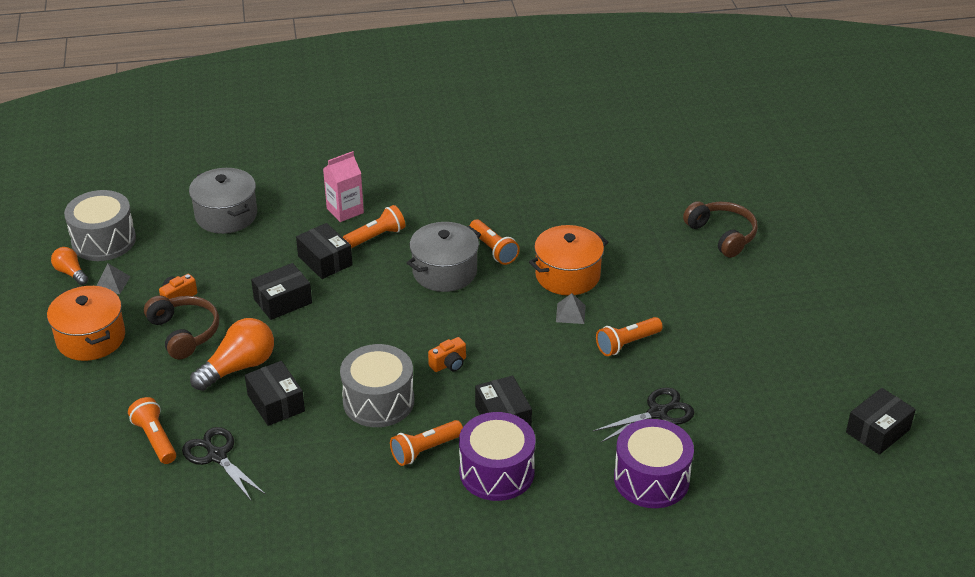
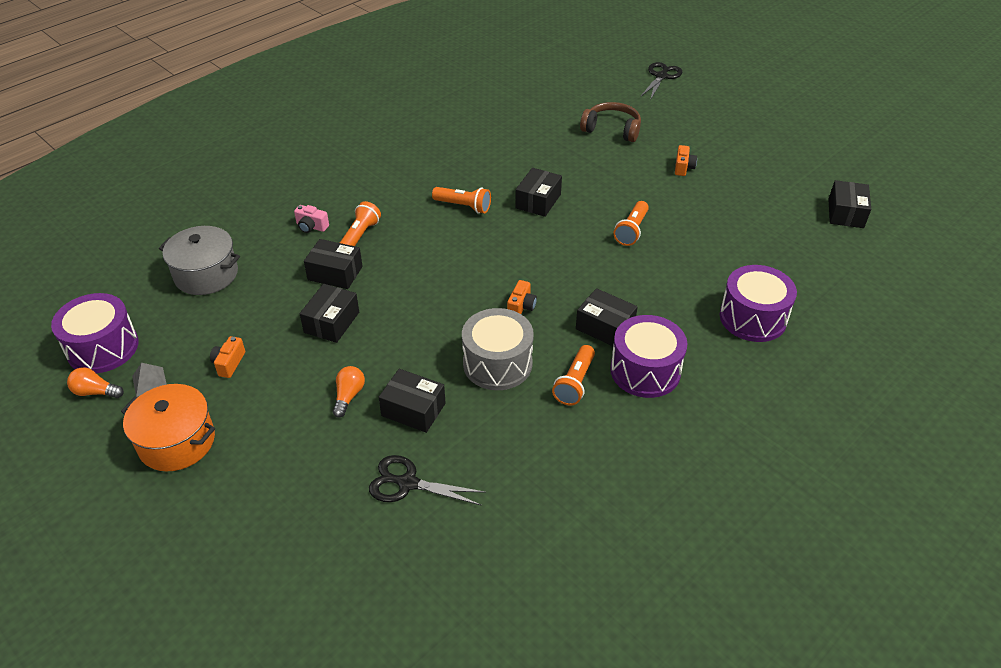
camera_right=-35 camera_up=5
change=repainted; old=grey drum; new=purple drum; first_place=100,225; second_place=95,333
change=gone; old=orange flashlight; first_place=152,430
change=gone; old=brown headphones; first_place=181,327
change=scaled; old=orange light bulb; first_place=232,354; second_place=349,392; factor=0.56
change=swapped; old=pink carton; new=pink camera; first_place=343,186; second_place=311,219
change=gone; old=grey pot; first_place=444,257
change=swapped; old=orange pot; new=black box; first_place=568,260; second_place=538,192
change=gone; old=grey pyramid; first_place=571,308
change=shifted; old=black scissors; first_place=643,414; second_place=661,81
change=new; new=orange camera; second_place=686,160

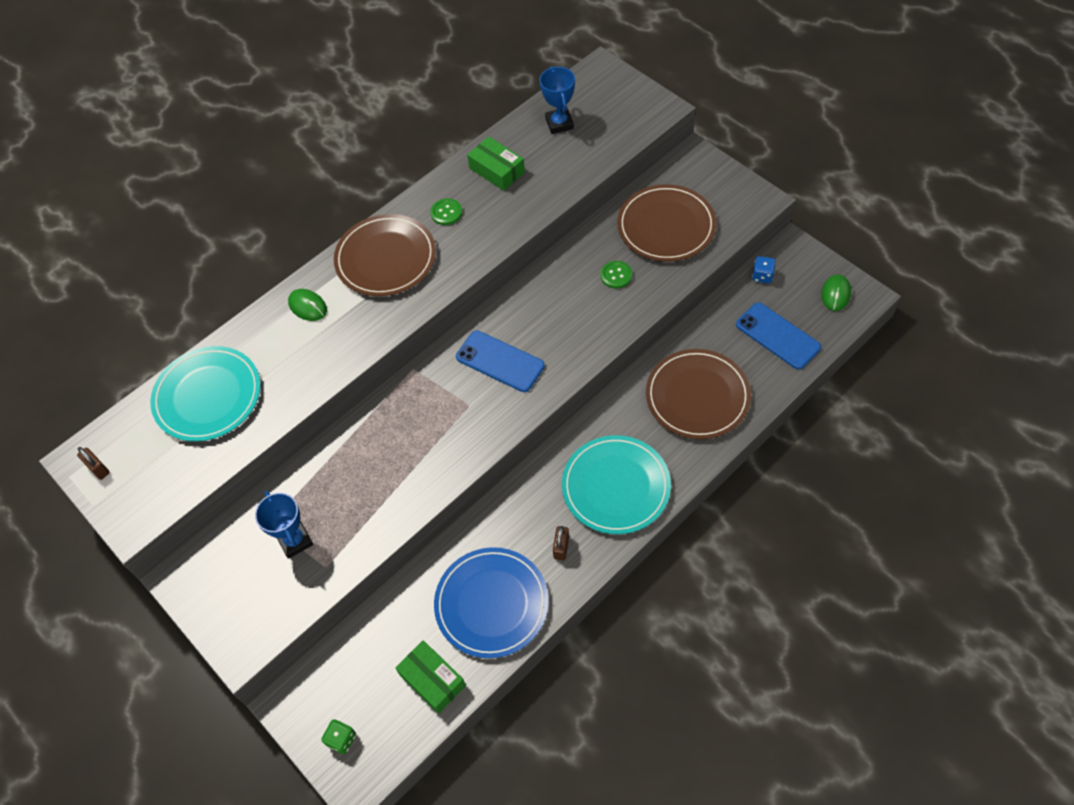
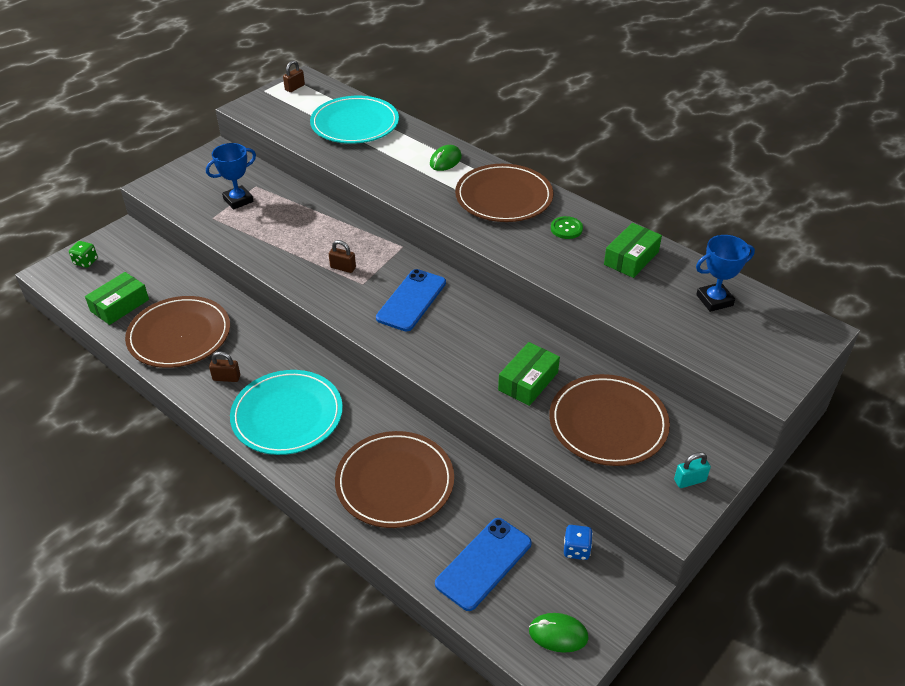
camera_right=80 camera_up=-15
change=repainted; old=blue plate; new=brown plate; first_place=491,602; second_place=177,332
change=swapped; old=green button; new=green box; first_place=616,275; second_place=529,374
change=new; new=brown padlock; second_place=342,256
change=new; new=turquoise padlock; second_place=692,470

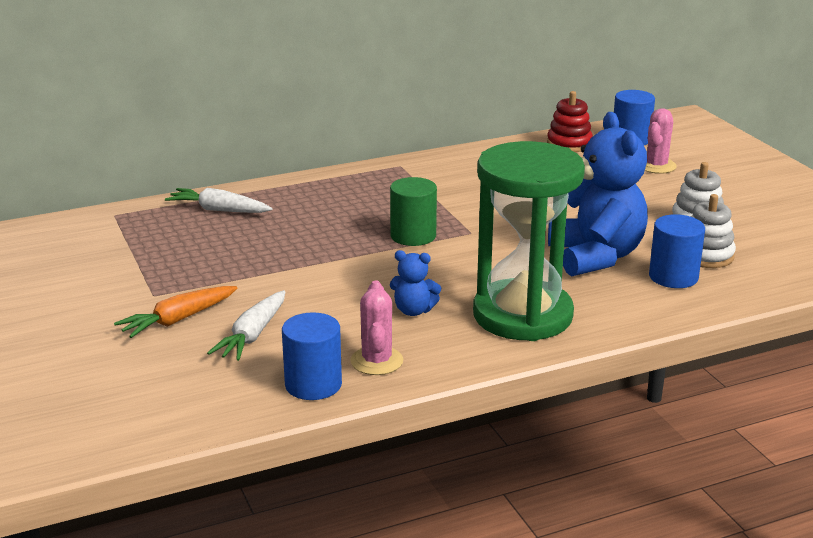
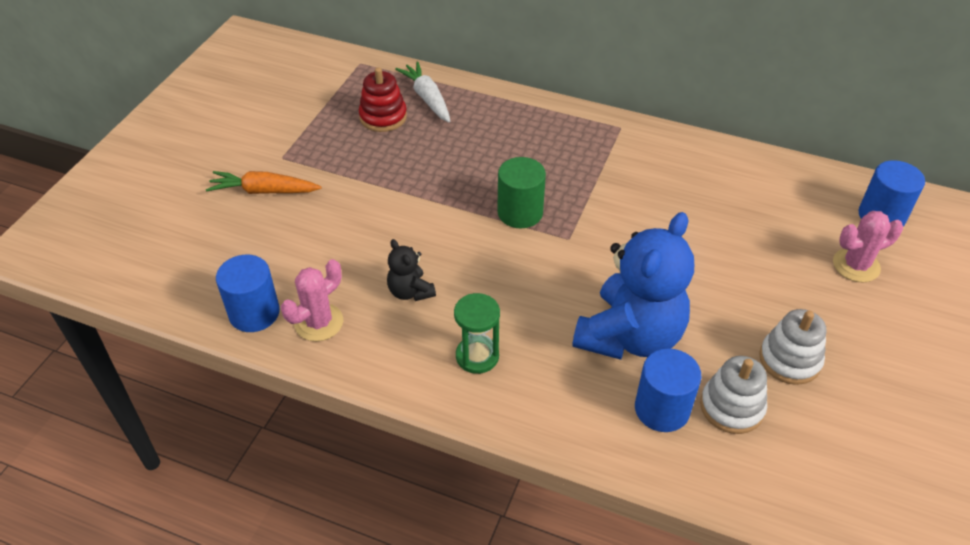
camera_right=45 camera_up=20
change=gone; old=white carrot; first_place=246,325
change=repainted; old=blue teddy bear; new=black teddy bear; first_place=415,283; second_place=411,270
change=scaled; old=green hourglass; first_place=529,241; second_place=477,333; factor=0.43
change=shifted; old=red stacking toy; first_place=570,121; second_place=383,99

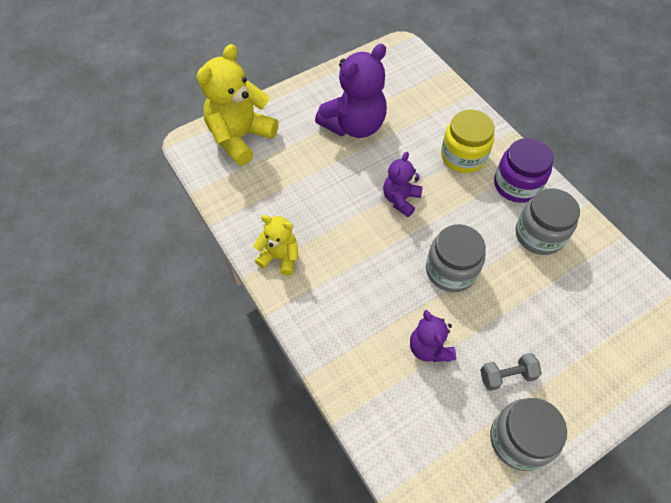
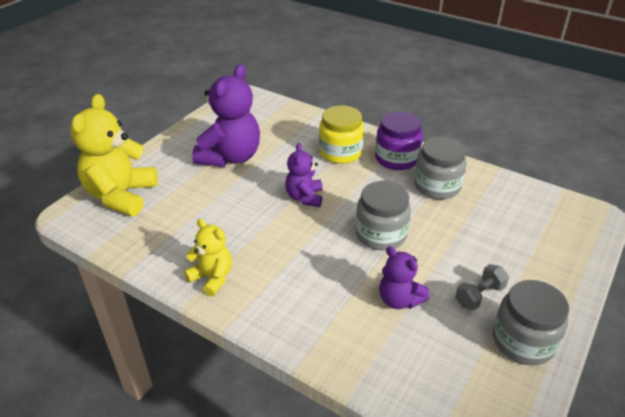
camera_right=-25 camera_up=-20
change=rotated; old=yellow teddy bear; first_place=276,245; second_place=208,258; degrees=45

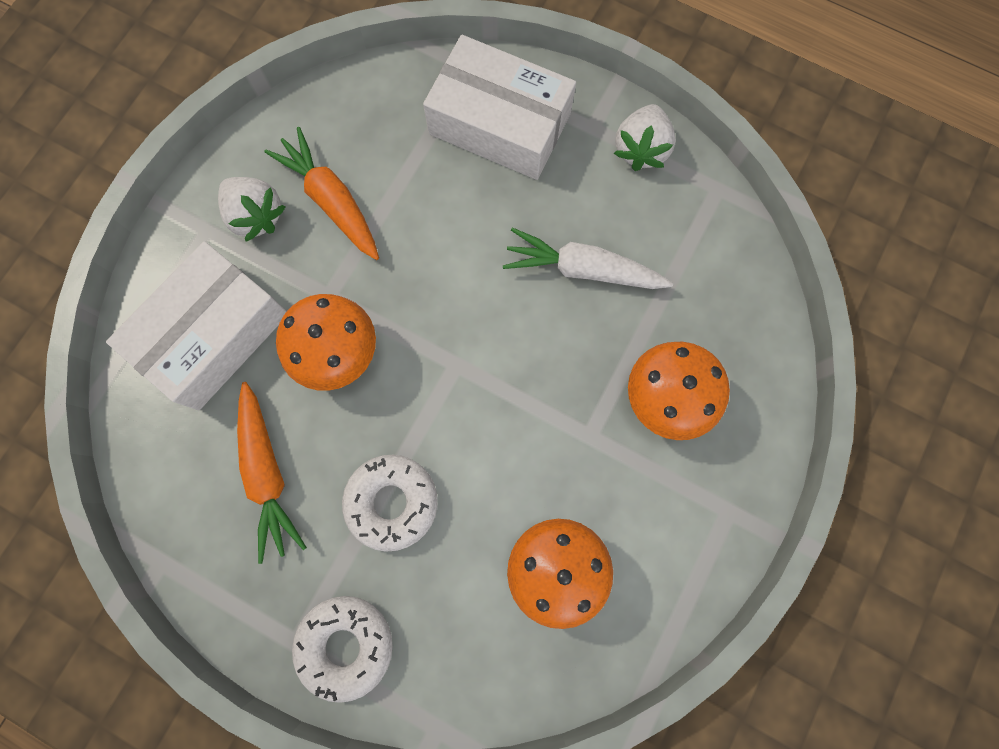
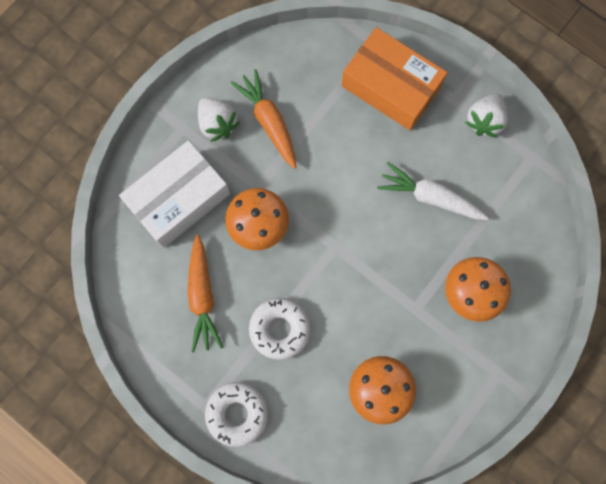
camera_right=10 camera_up=0
change=repainted; old=white box; new=orange box; first_place=499,107; second_place=394,78

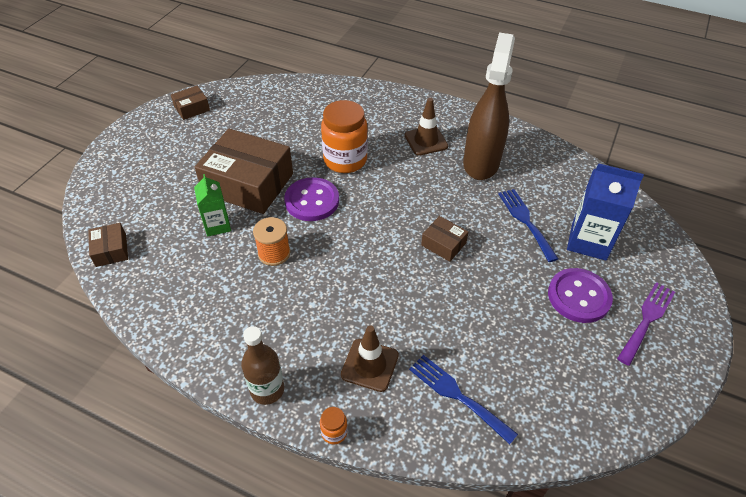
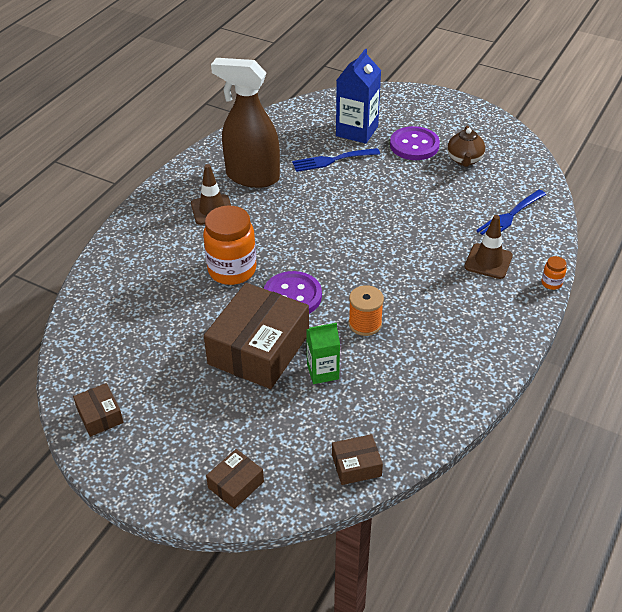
camera_right=-85 camera_up=-5
change=gone; old=brown bottle; first_place=262,365
change=shifted; old=brown box; first_place=445,239; second_place=235,479
change=gone; old=purple fork; first_place=646,324
change=new; new=brown teapot; second_place=466,146

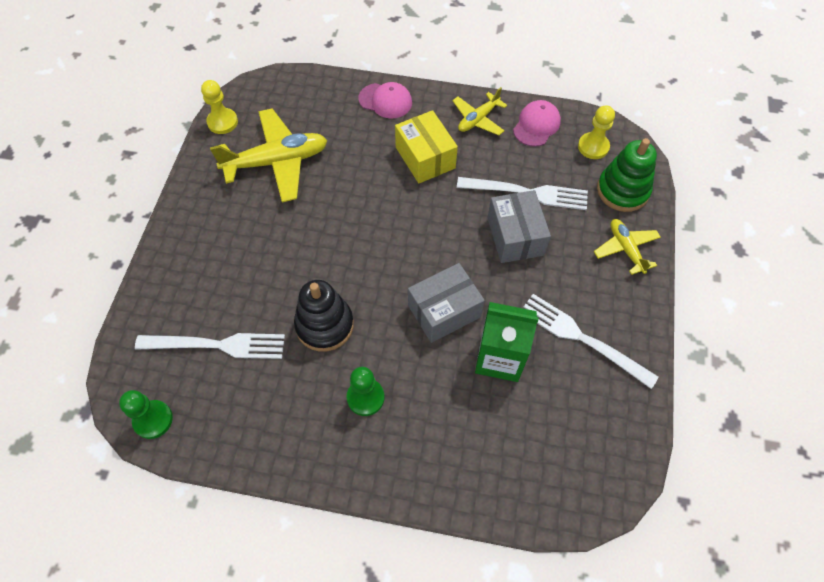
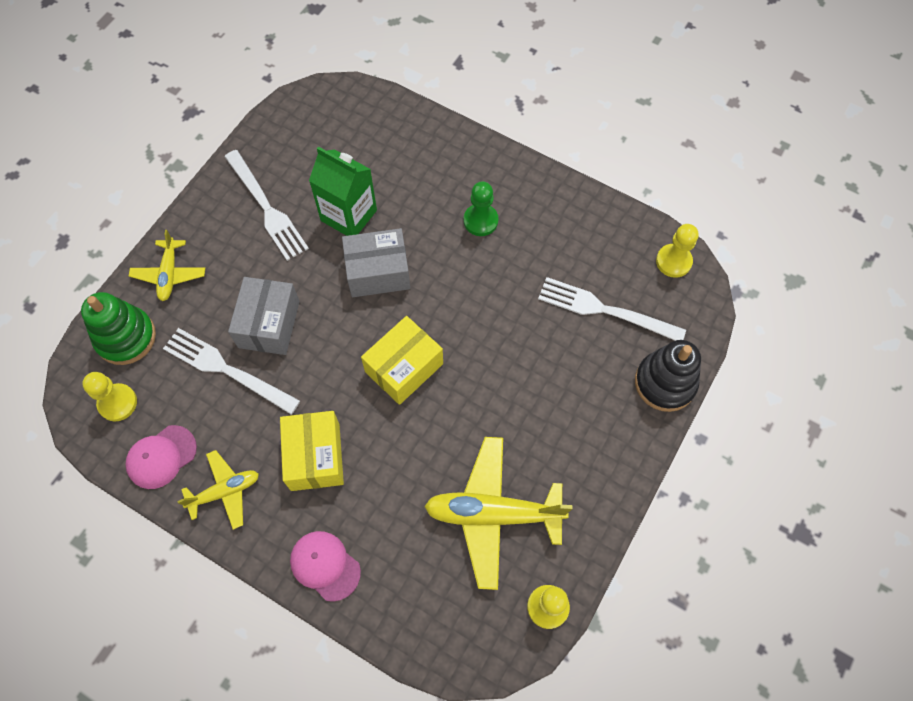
camera_right=-160 camera_up=5
change=repainted; old=green pawn; new=yellow pawn; first_place=146,414; second_place=677,251
change=shifted; old=black stacking toy; first_place=324,316; second_place=668,376
change=new; new=yellow box; second_place=402,360

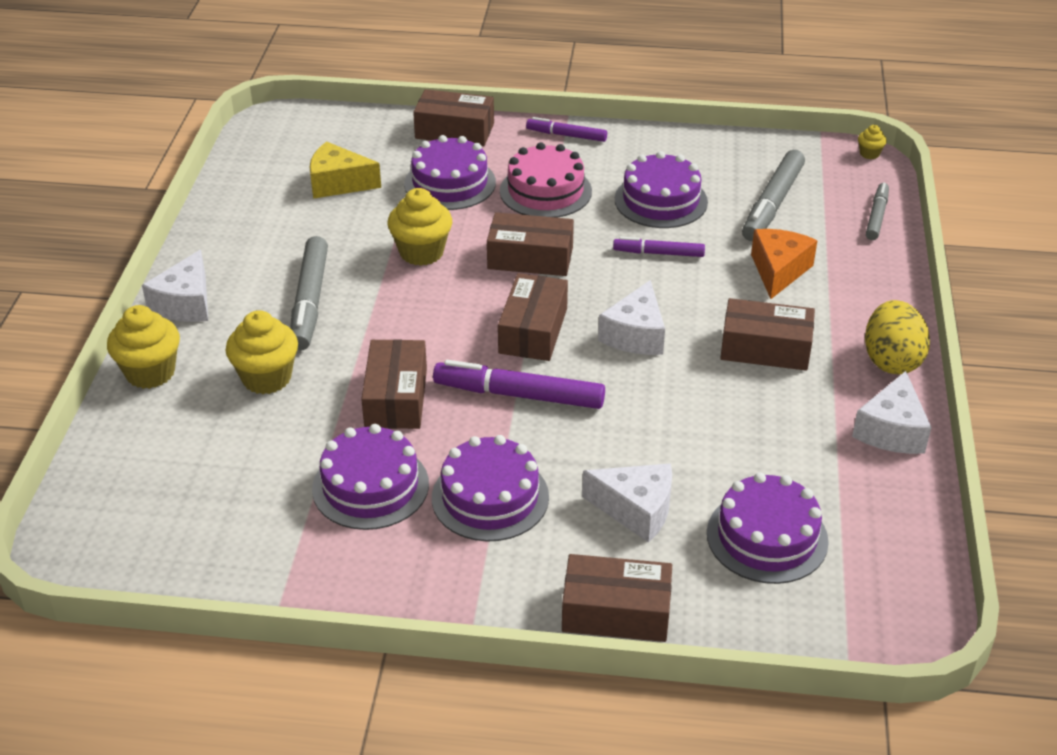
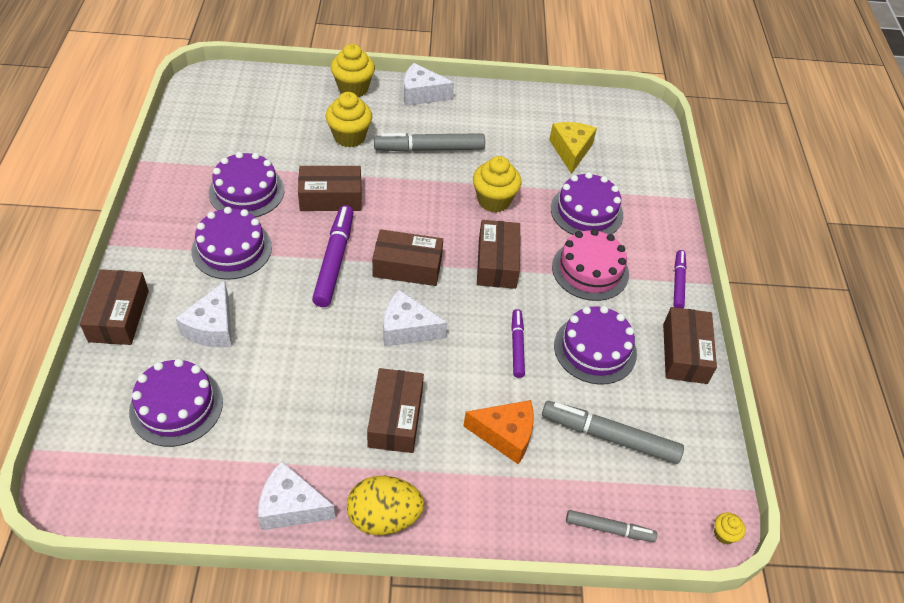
camera_right=80 camera_up=10
change=shifted; old=brown box; first_place=453,118; second_place=690,345

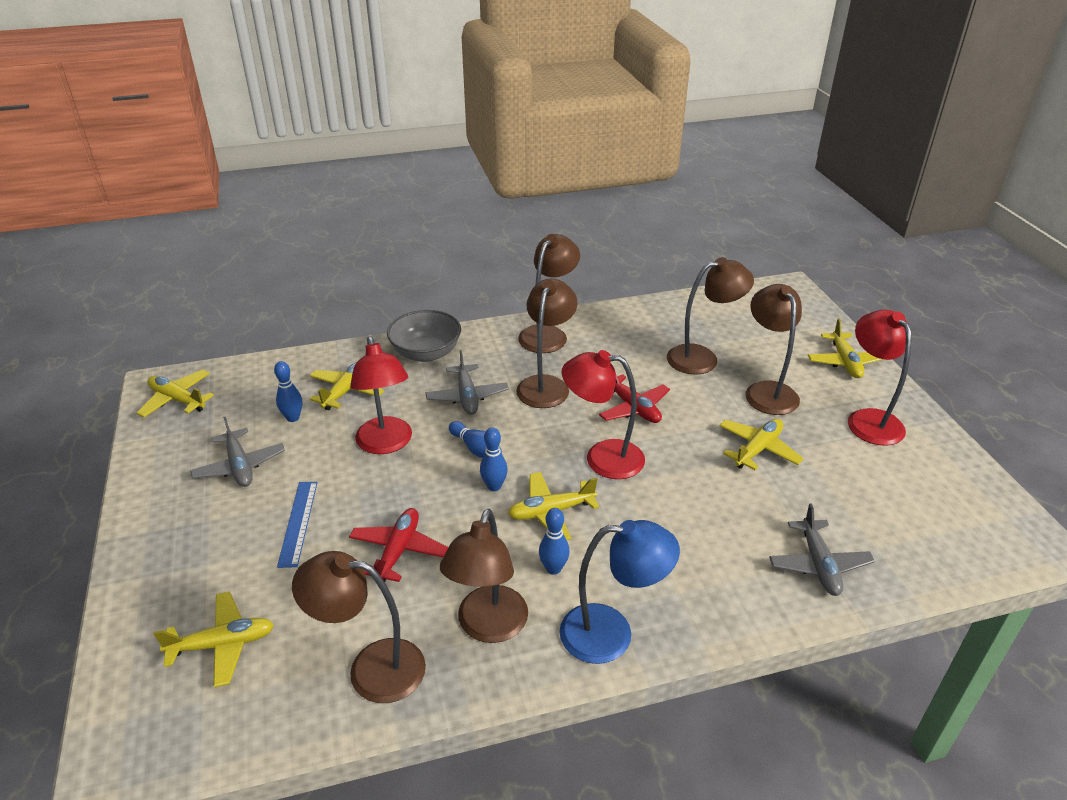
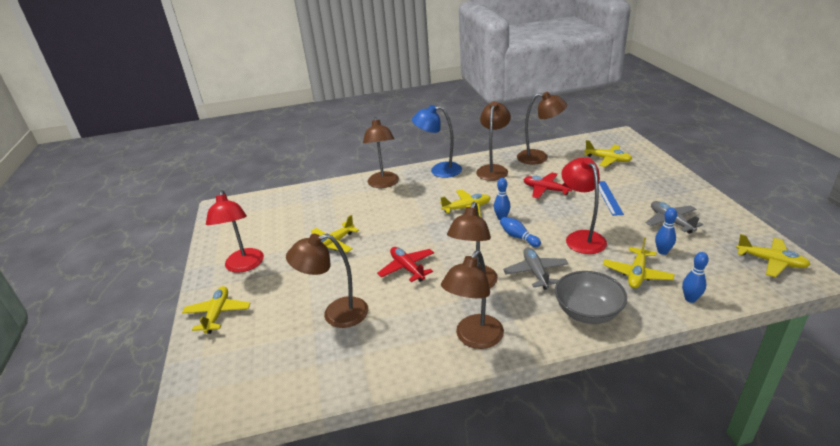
camera_right=-175 camera_up=-5
change=rotated; old=yellow plane; first_place=214,639; second_place=608,153; degrees=-135
change=rotated; old=red plane; first_place=398,545; second_place=547,186; degrees=105
change=shifted; old=blue bowling pin; first_place=554,541; second_place=695,277
change=gone; old=red lamp; first_place=603,414
change=shifted; old=brown lamp; first_place=774,349; second_place=381,152
change=gone; old=grey plane; first_place=822,549

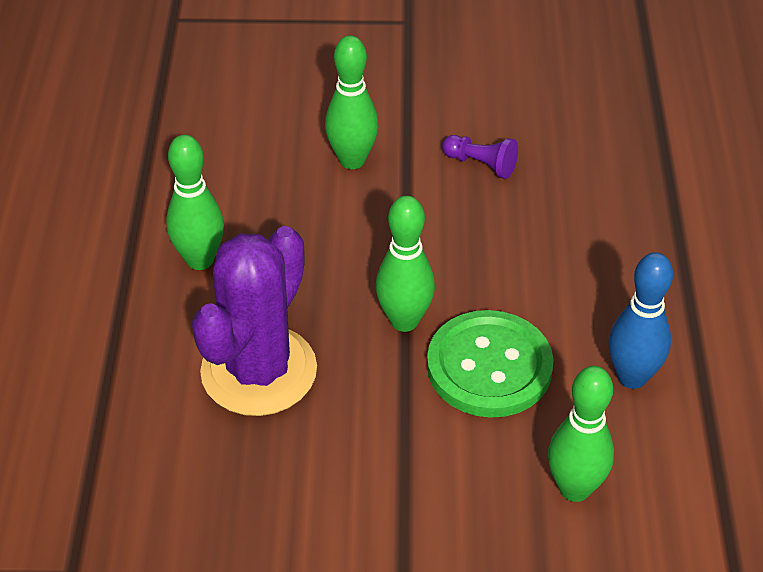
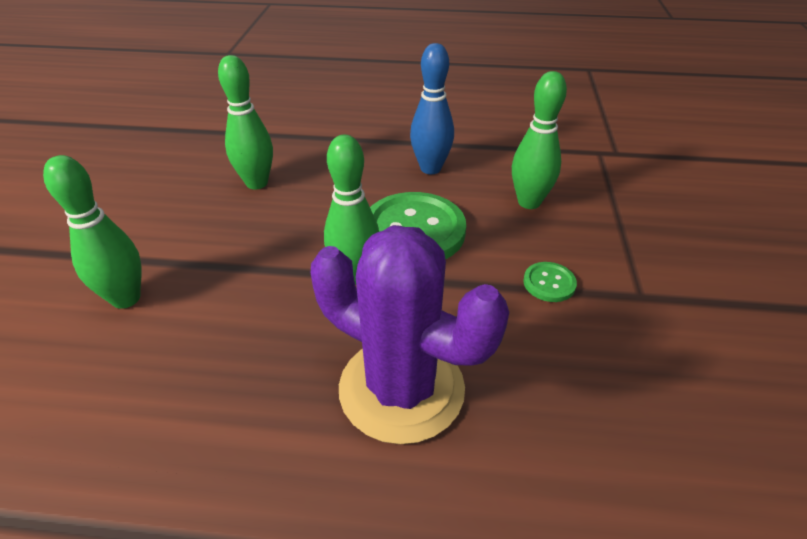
camera_right=-85 camera_up=-5
change=shifted; old=green bowling pin; first_place=195,202; second_place=245,122
change=gone; old=purple pawn; first_place=480,157
change=new; new=green button; second_place=550,282

